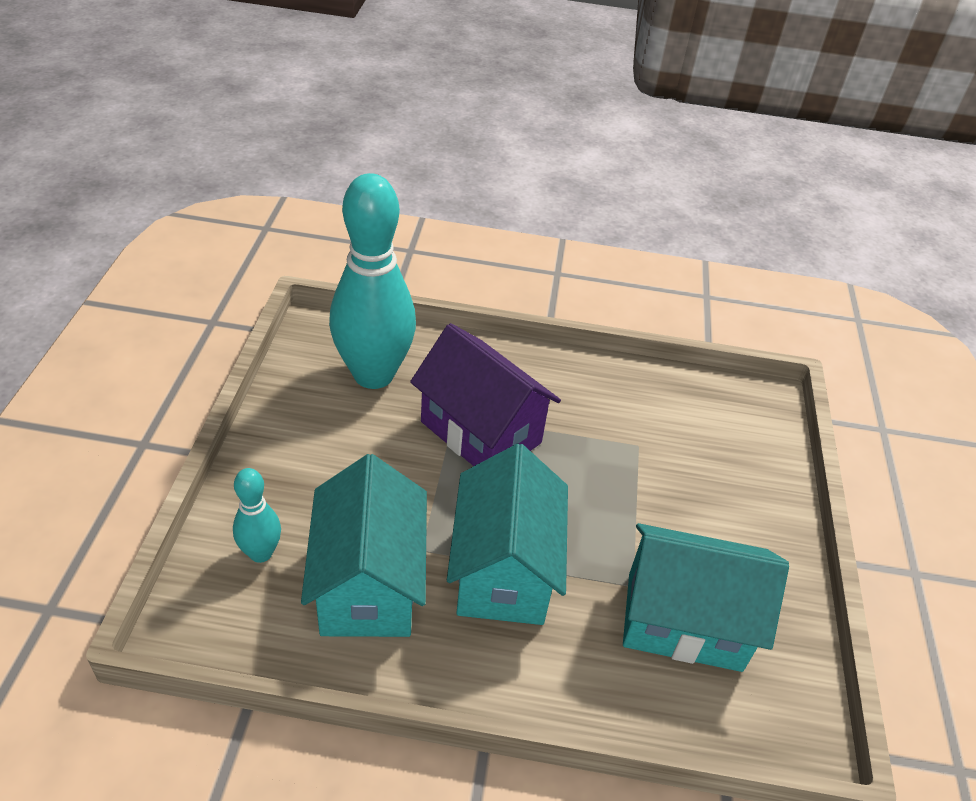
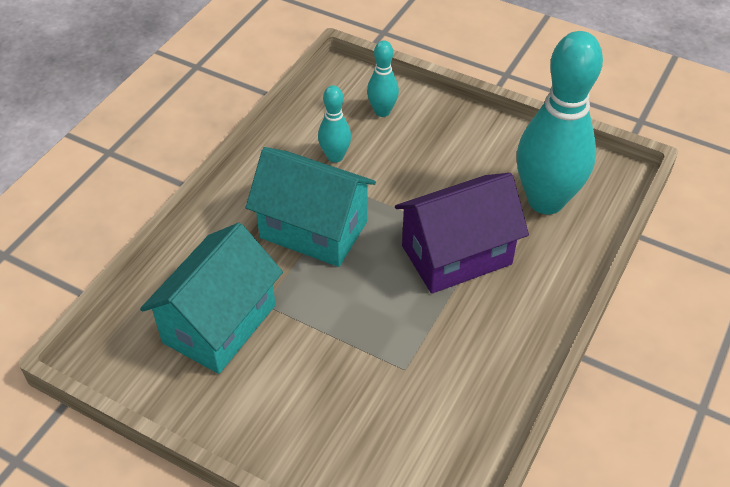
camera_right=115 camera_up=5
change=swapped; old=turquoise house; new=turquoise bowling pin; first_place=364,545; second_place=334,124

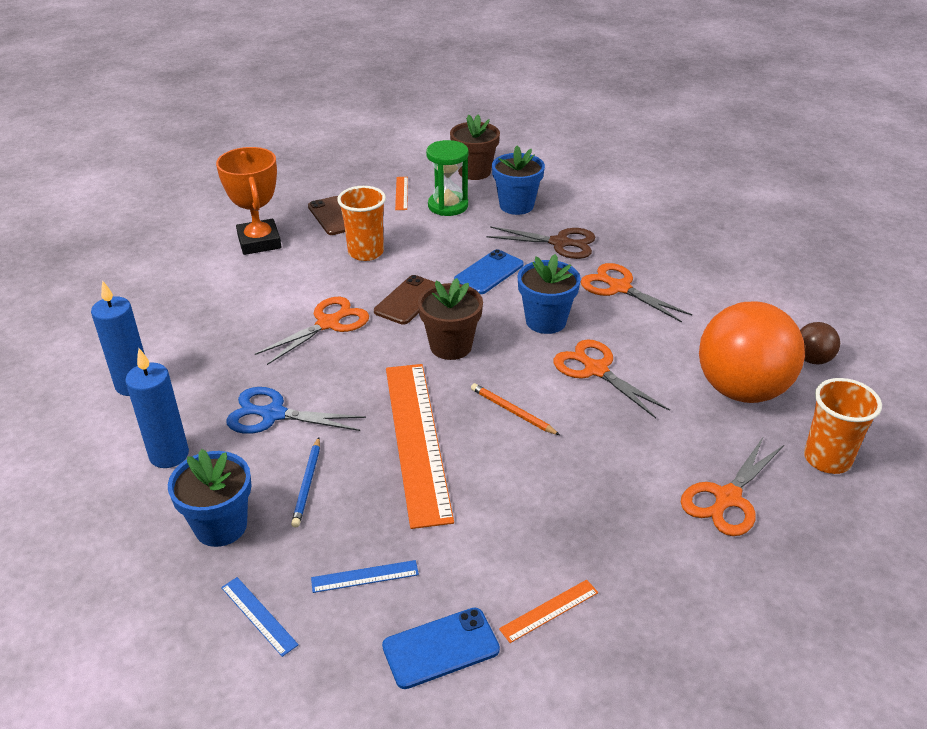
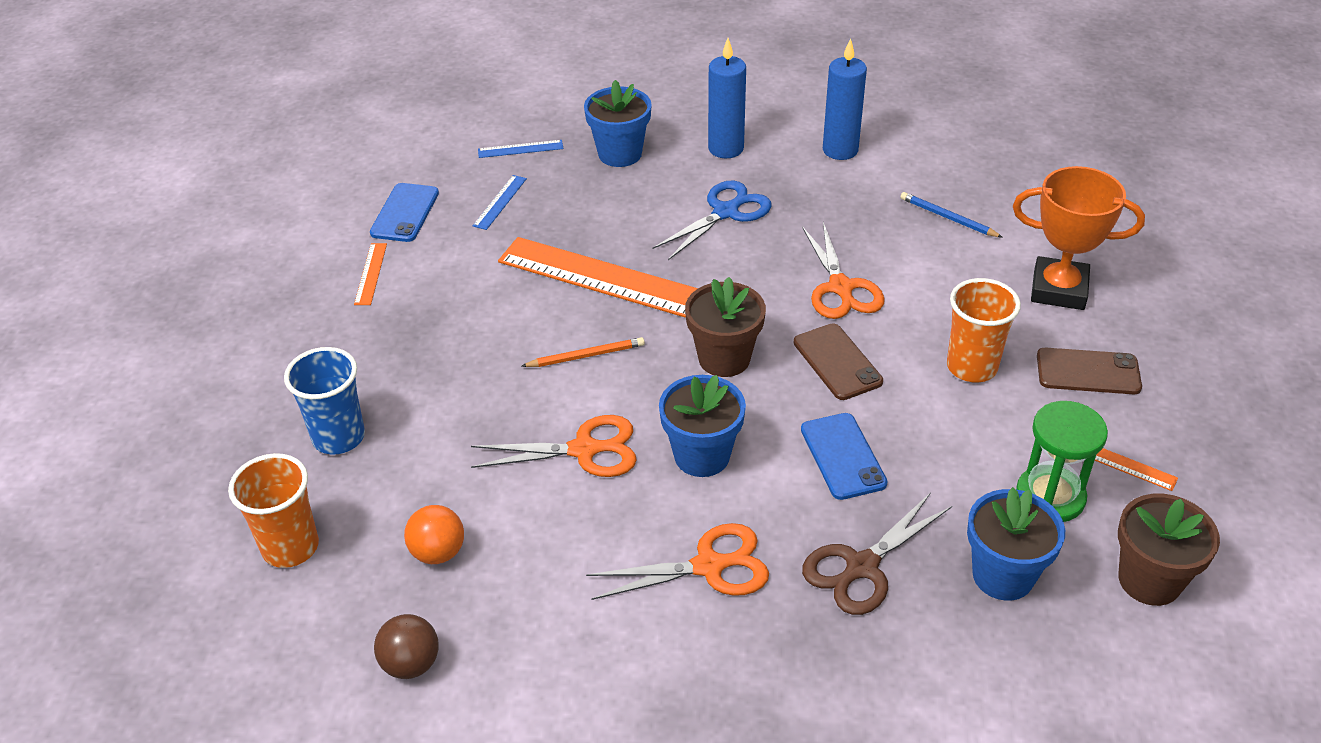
camera_right=125 camera_up=5
change=shifted; old=blue pencil; first_place=305,482; second_place=951,215
change=swapped; old=orange scissors; new=blue cup; first_place=732,487; second_place=324,401
change=scaled; old=orange ball; first_place=752,352; second_place=434,534; factor=0.44

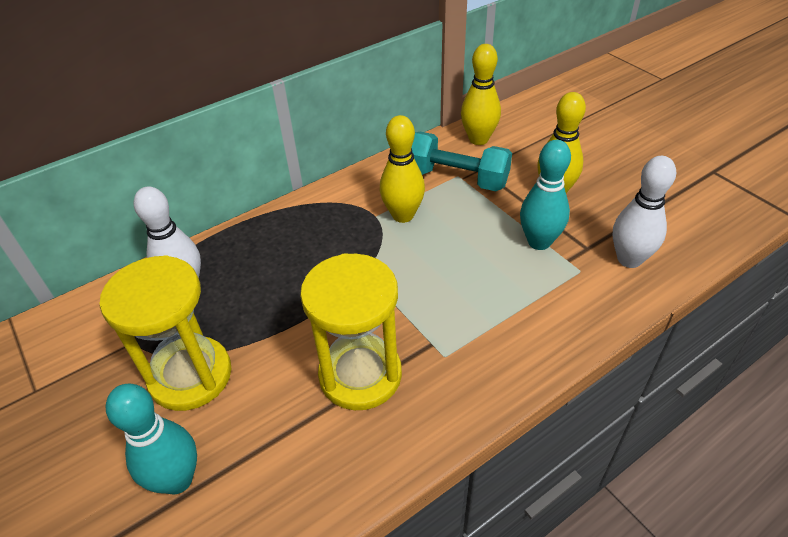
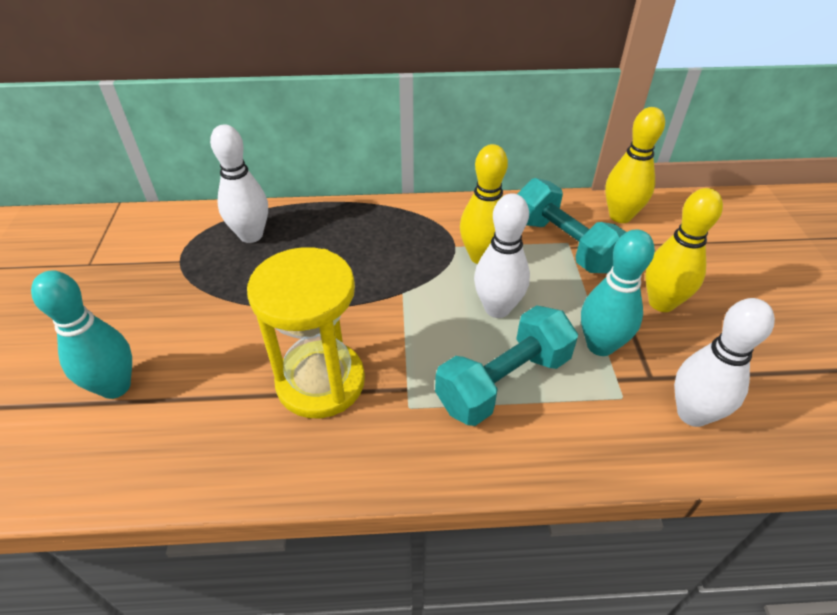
camera_right=30 camera_up=0
change=gone; old=yellow hourglass; first_place=165,333
change=new; new=turquoise dumbbell; second_place=506,365
change=new; new=white bowling pin; second_place=502,255

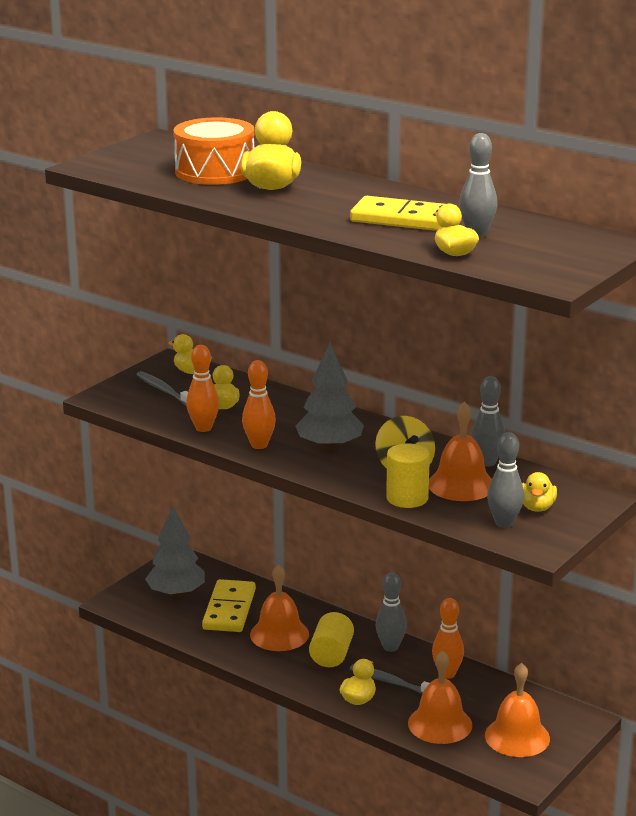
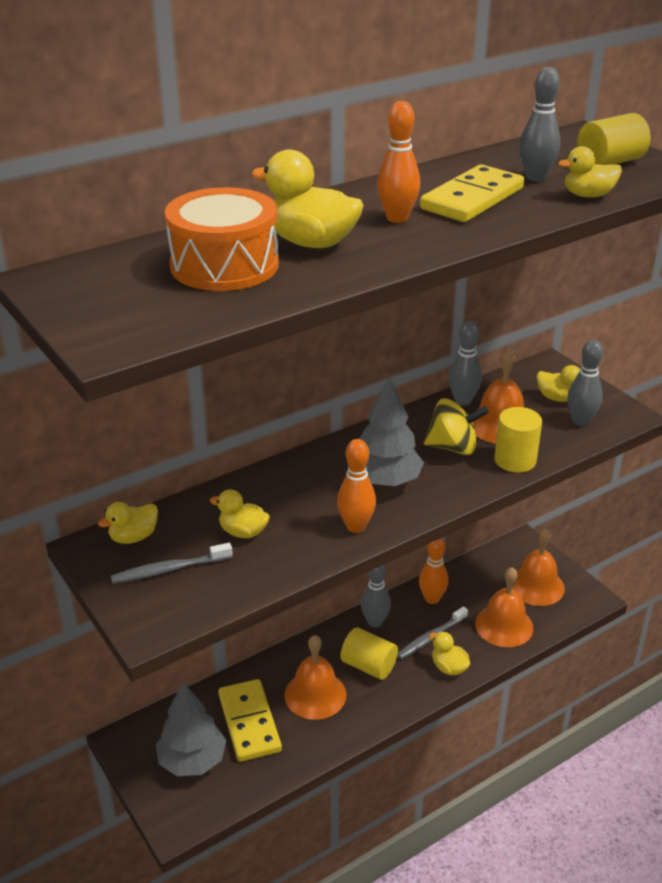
camera_right=-70 camera_up=10
change=shifted; old=orange bowling pin; first_place=202,388; second_place=398,162
change=rotated; old=yellow domino; first_place=229,605; second_place=250,720; degrees=45
change=new; new=yellow cylinder; second_place=613,139

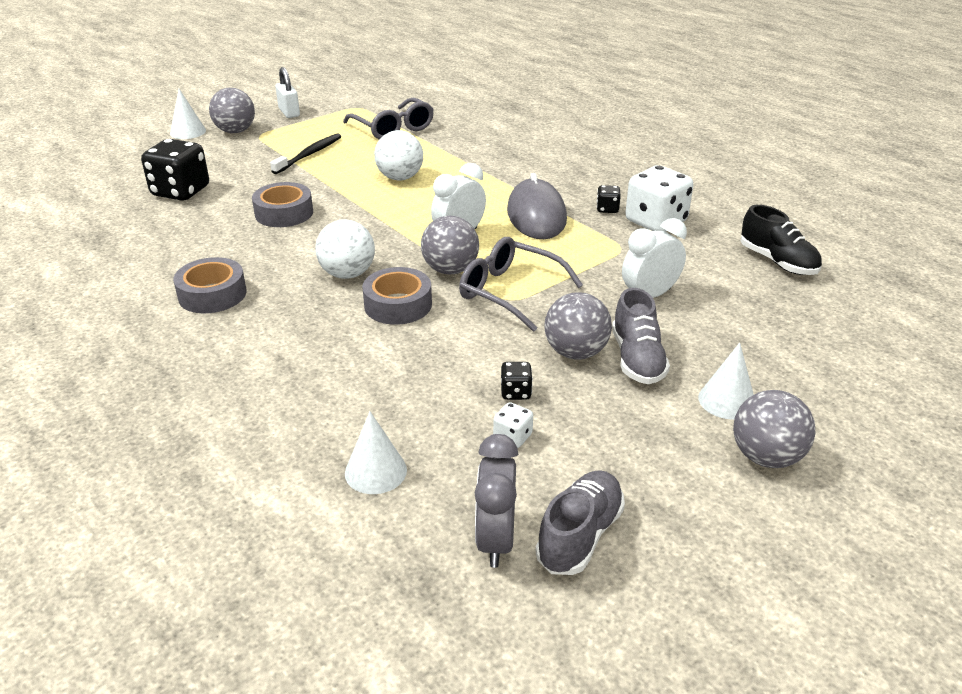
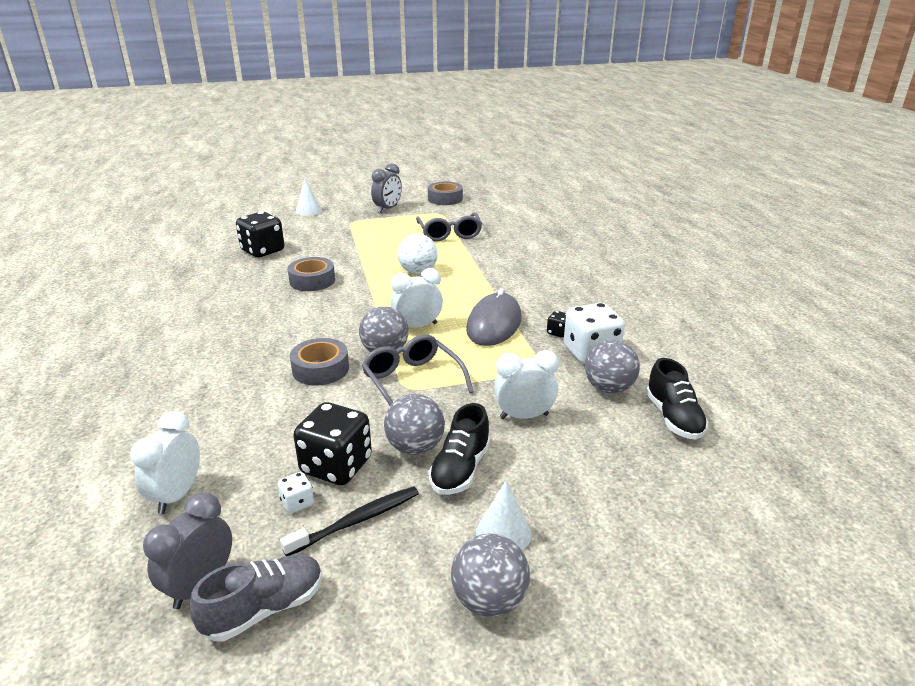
camera_right=25 camera_up=-5
change=shifted; old=grey tape; first_place=209,285; second_place=445,193
change=shifted; old=grey ball; first_place=232,110; second_place=612,367
change=shifted; old=black toothbrush; first_place=306,153; second_place=349,521
change=swapped; old=white padlock; new=grey clock; first_place=287,92; second_place=386,188
change=gone; old=white ball; first_place=345,249
change=swapped; old=white cone; new=white clock; first_place=376,453; second_place=165,462
change=scaled; old=black dice; first_place=517,381; second_place=332,443; factor=2.2
change=repainted; old=grey shoe; new=black shoe; first_place=641,336; second_place=459,449

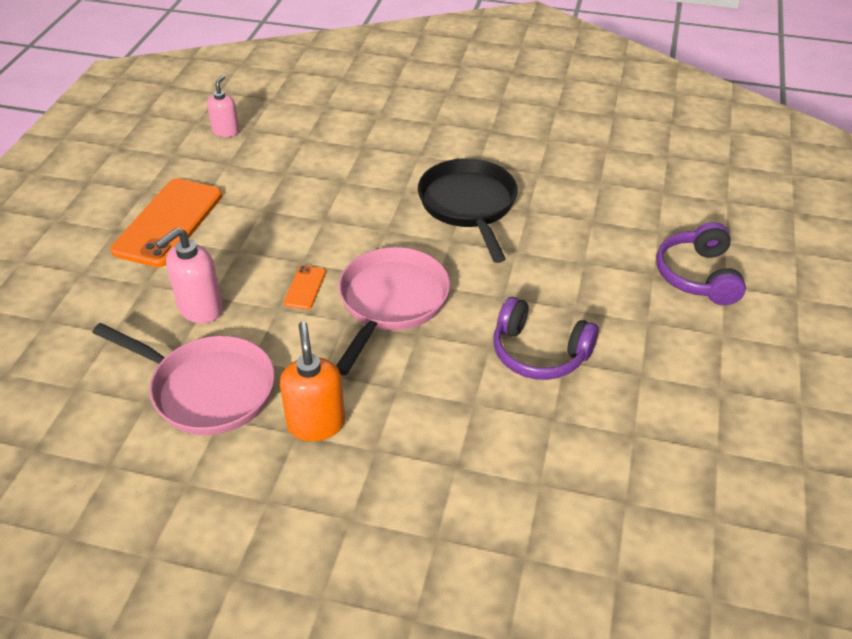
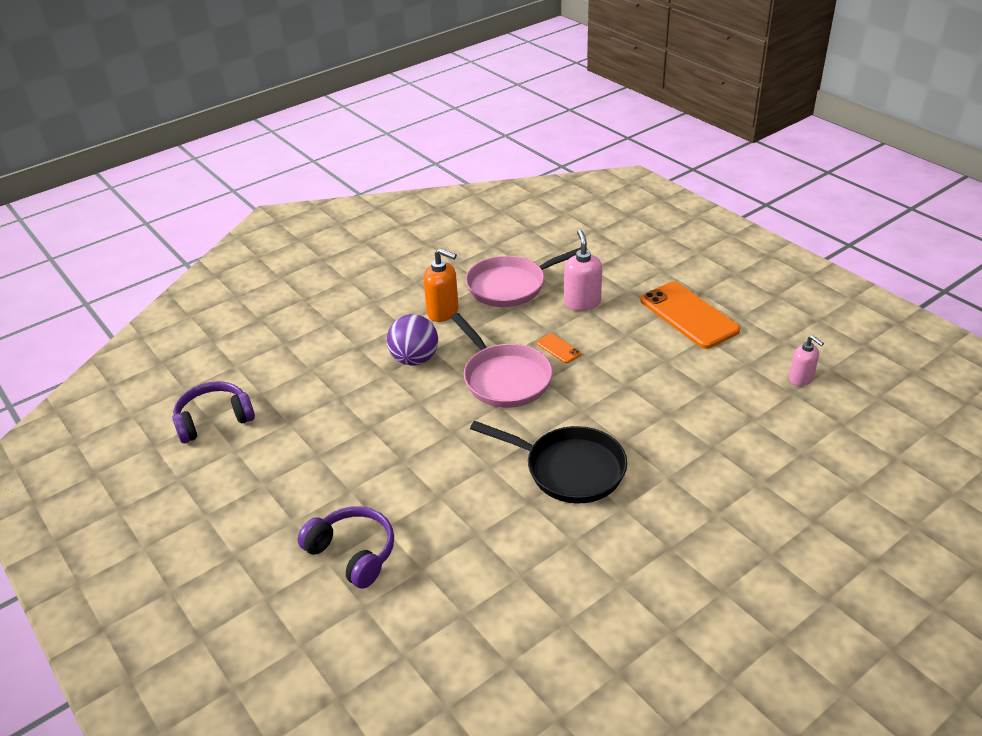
camera_right=130 camera_up=-5
change=shifted; old=purple headphones; first_place=546,338; second_place=213,412
change=new; new=purple ball; second_place=412,340

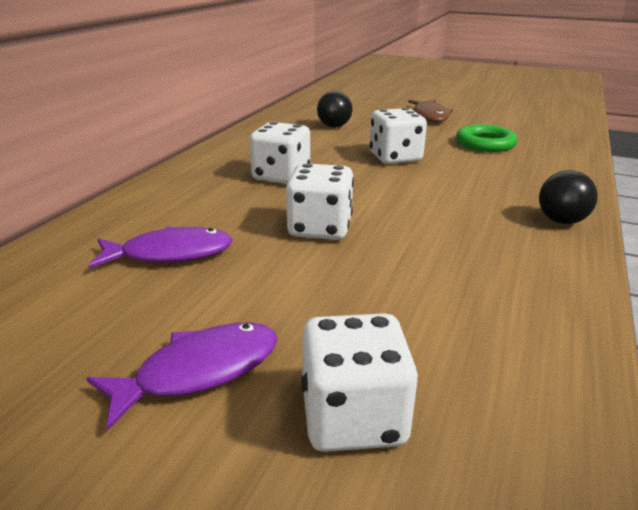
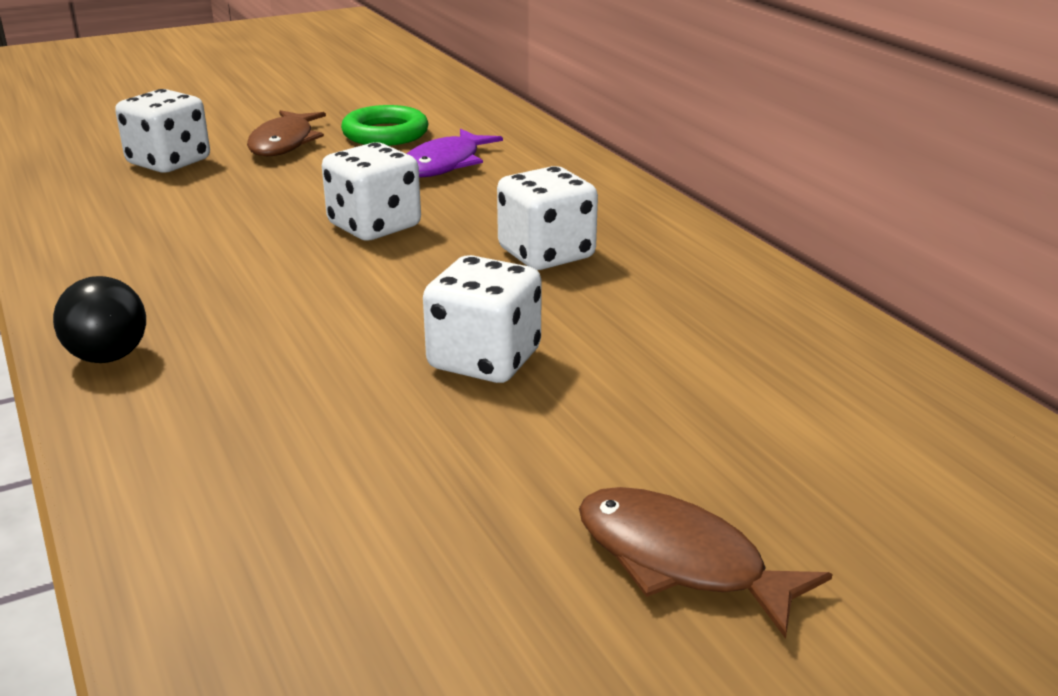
camera_right=130 camera_up=0
change=repainted; old=purple fish; new=brown fish; first_place=182,376; second_place=286,133
change=gone; old=black ball; first_place=335,109
change=shifted; old=green ring; first_place=486,138; second_place=384,125

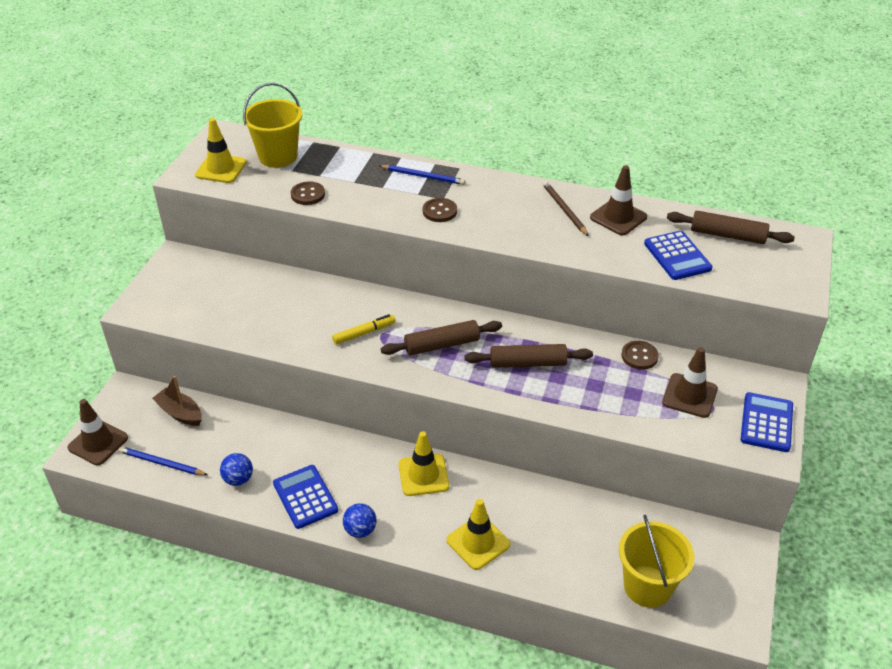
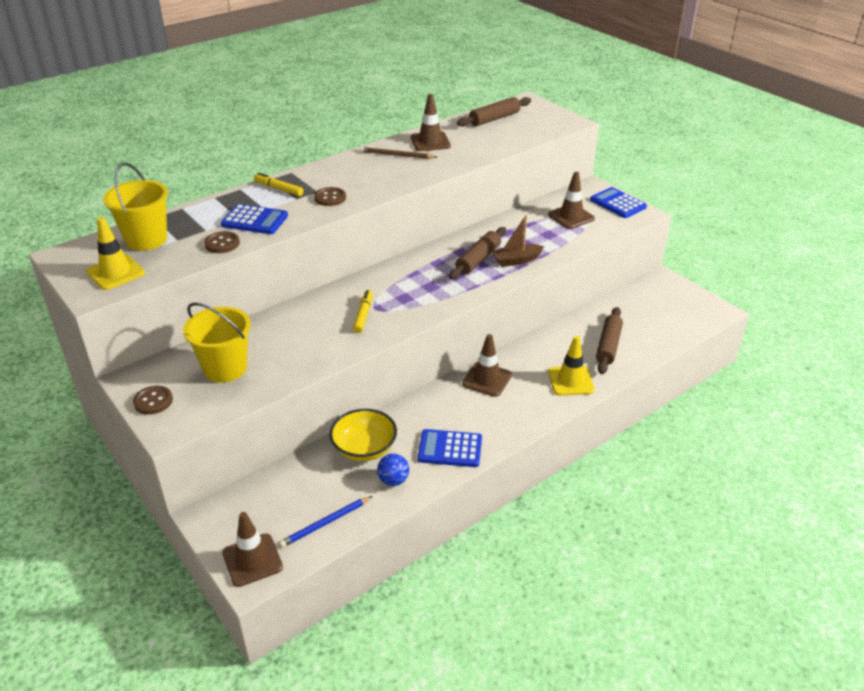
camera_right=-55 camera_up=-5
change=shifted; old=brown boat; first_place=177,401; second_place=518,241
change=gone; old=blue ball; first_place=360,520
change=swapped; old=blue pencil; new=yellow marker; first_place=422,175; second_place=278,184
change=shifted; old=brown rolling pin; first_place=441,337; second_place=609,340
change=repainted; old=yellow traffic cone; new=brown traffic cone; first_place=424,463; second_place=487,365
change=shifted; old=yellow bucket; first_place=656,561; second_place=217,343
change=shifted; old=brown button; first_place=640,355; second_place=153,400
change=shifted; old=blue calculator; first_place=678,255; second_place=254,219
change=new; new=yellow bowl; second_place=363,435

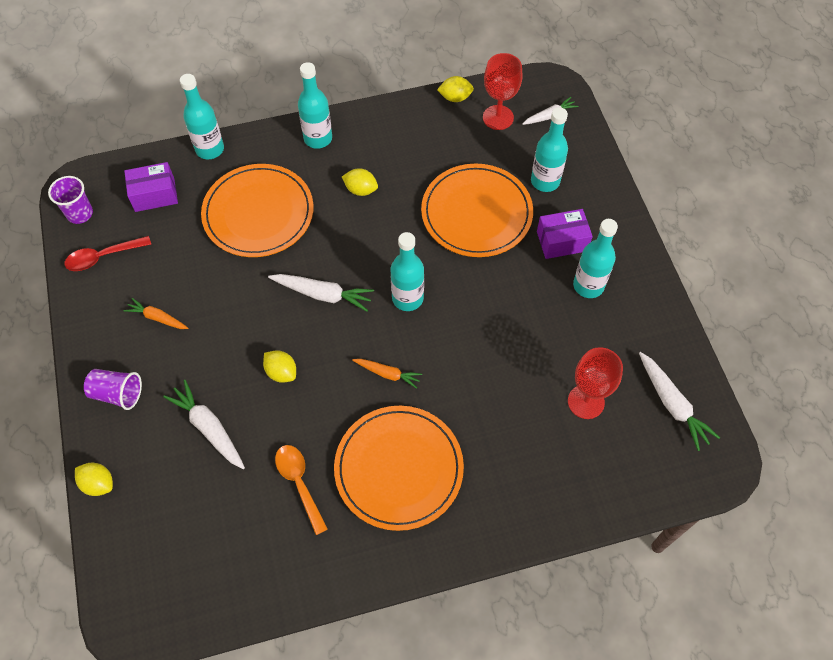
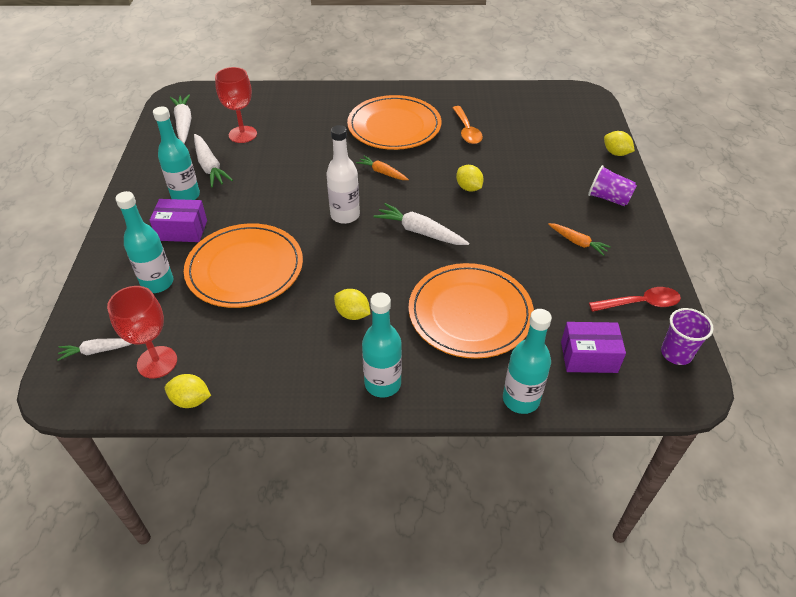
camera_right=-165 camera_up=-15
change=shifted; old=white carrot; first_place=204,424; second_place=213,161
change=repainted; old=turquoise bottle; new=white bottle; first_place=407,271; second_place=343,174

